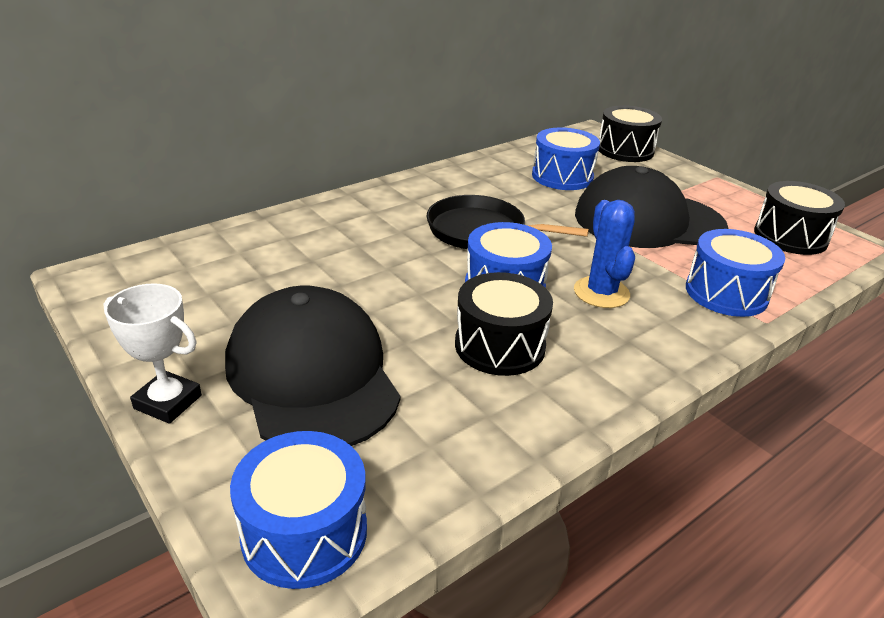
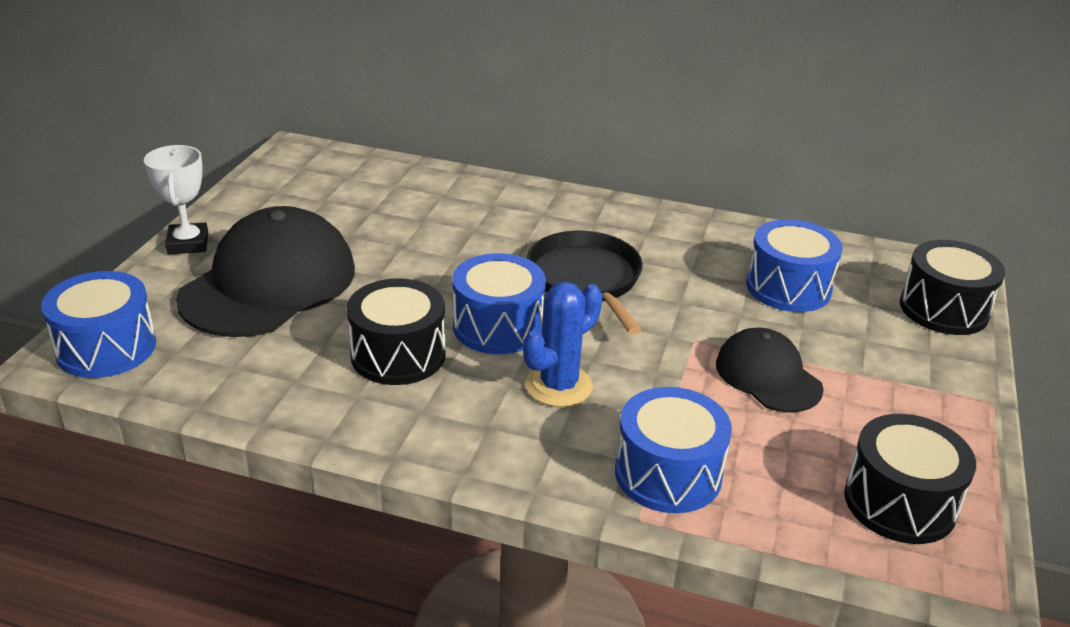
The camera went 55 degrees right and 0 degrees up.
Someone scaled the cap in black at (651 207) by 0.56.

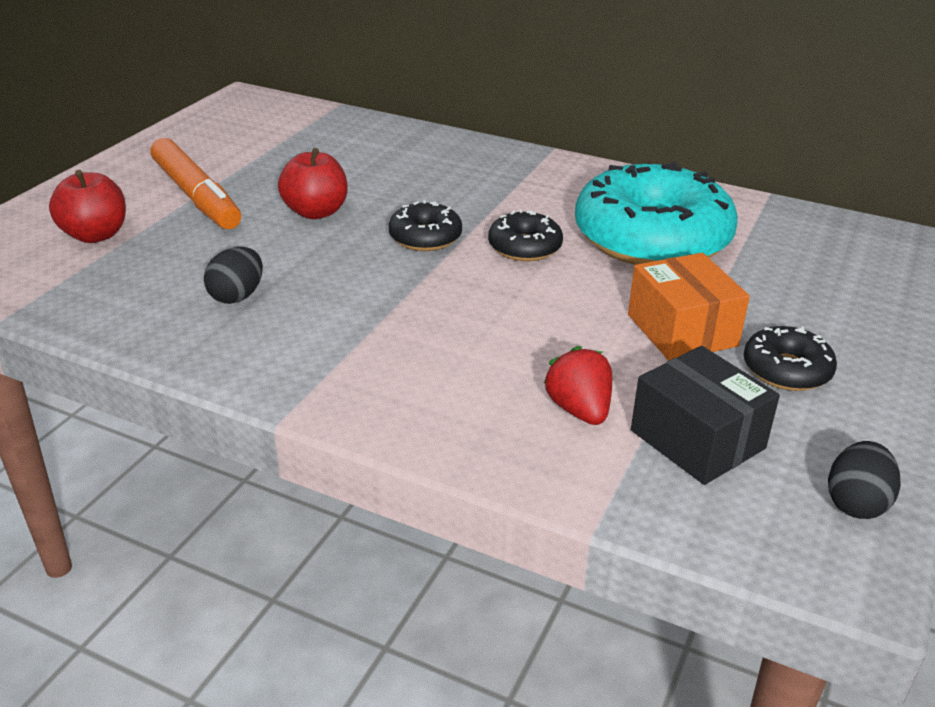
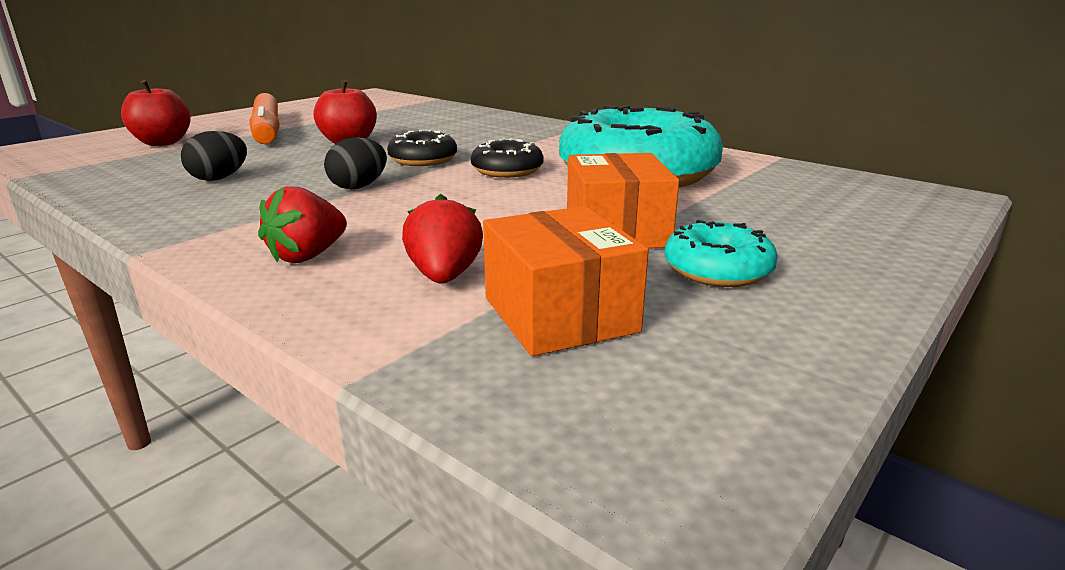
The camera went 15 degrees right and 10 degrees down.
Someone put down the strawberry in red at (302 224).
Someone carried the egg in black from (864 480) to (355 163).
Someone repainted the box in black at (705 415), which became the box in orange at (566 281).
Someone repainted the donut in black at (790 358), which became the donut in turquoise at (721 253).

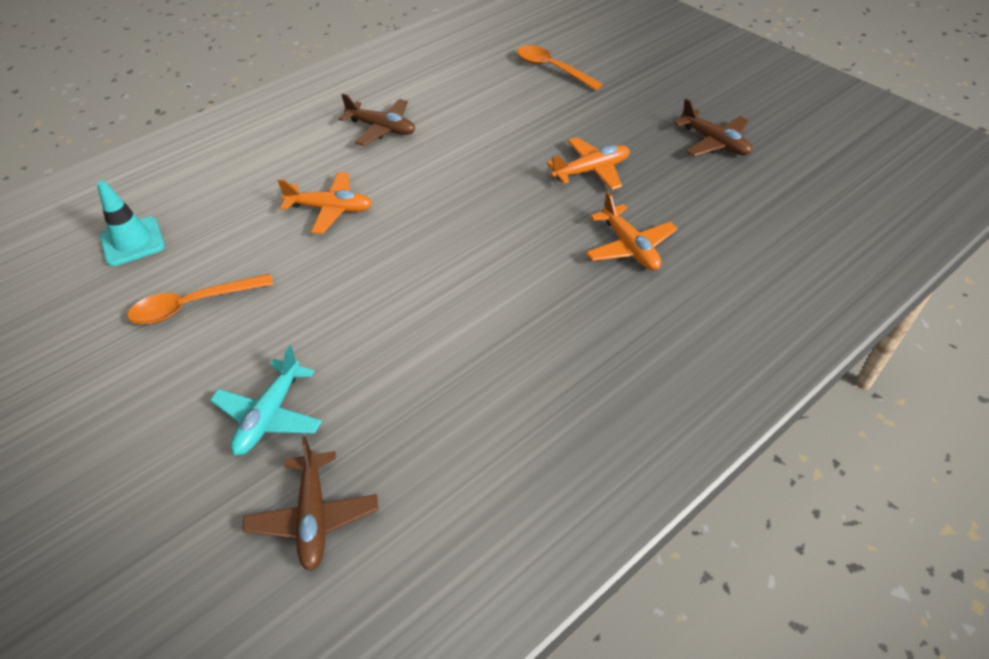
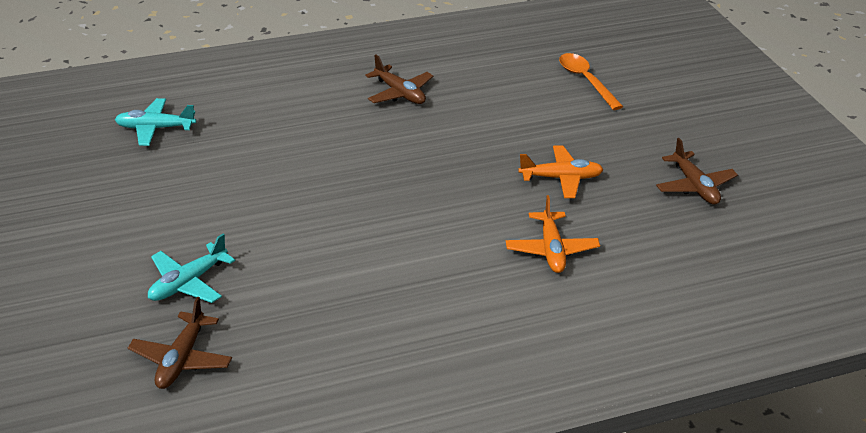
The camera went 20 degrees right and 10 degrees down.
Someone took away the spoon in orange at (200 298).
Someone took away the plane in orange at (325 203).
Someone swapped the traffic cone in turquoise at (131 223) for the plane in turquoise at (155 122).

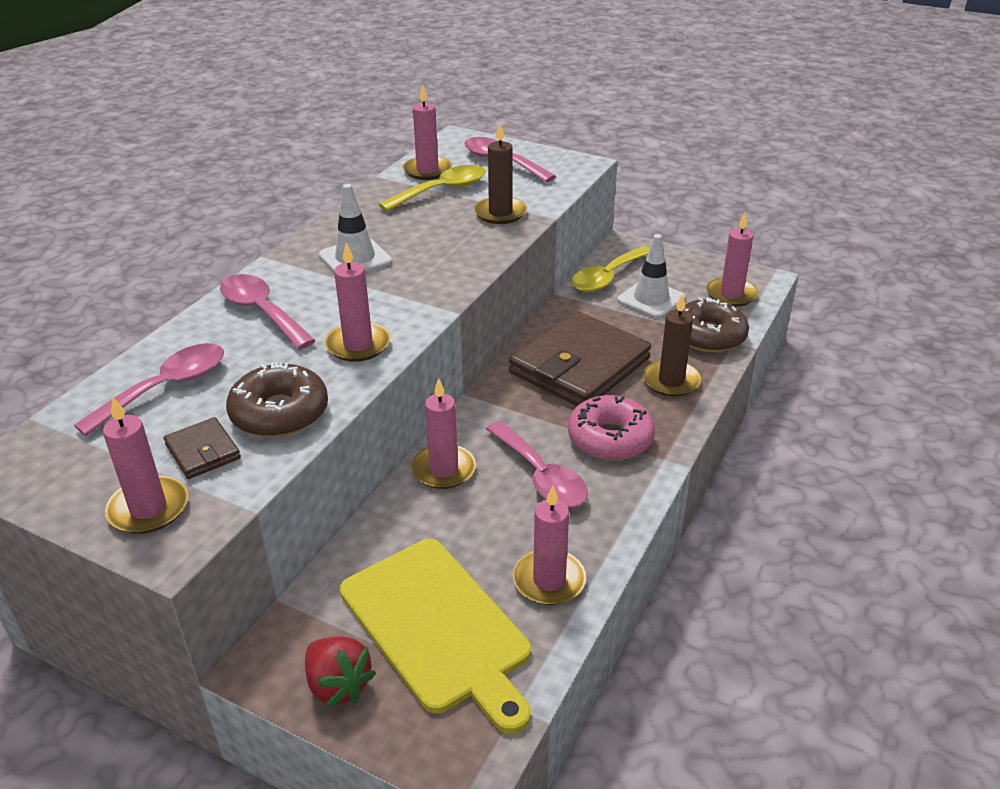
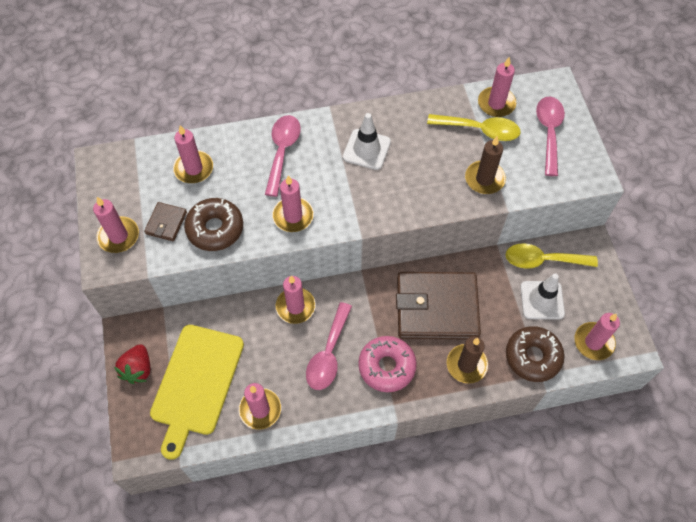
The camera went 50 degrees right and 25 degrees up.
Someone swapped the spoon in pink at (149 389) for the candle in pink at (193 154).

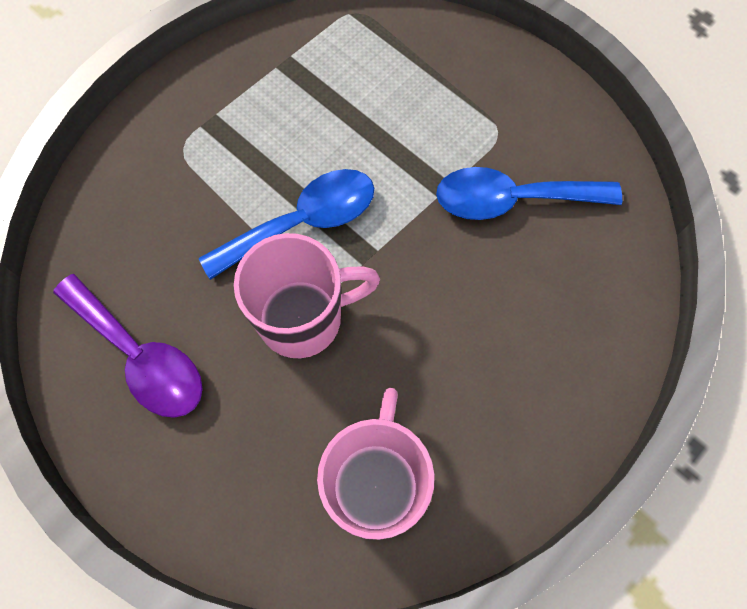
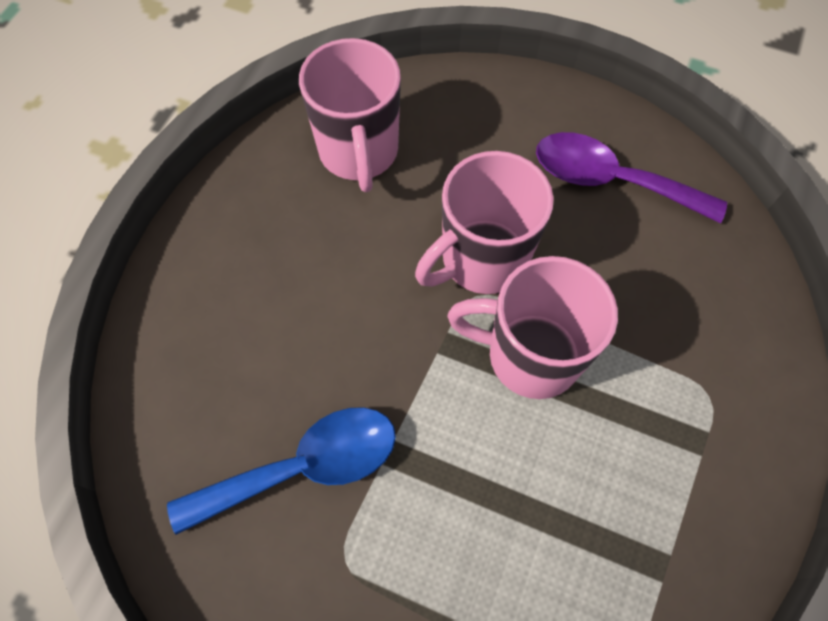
The camera went 160 degrees right and 5 degrees down.
Someone swapped the spoon in blue at (286 224) for the mug in pink at (532 327).

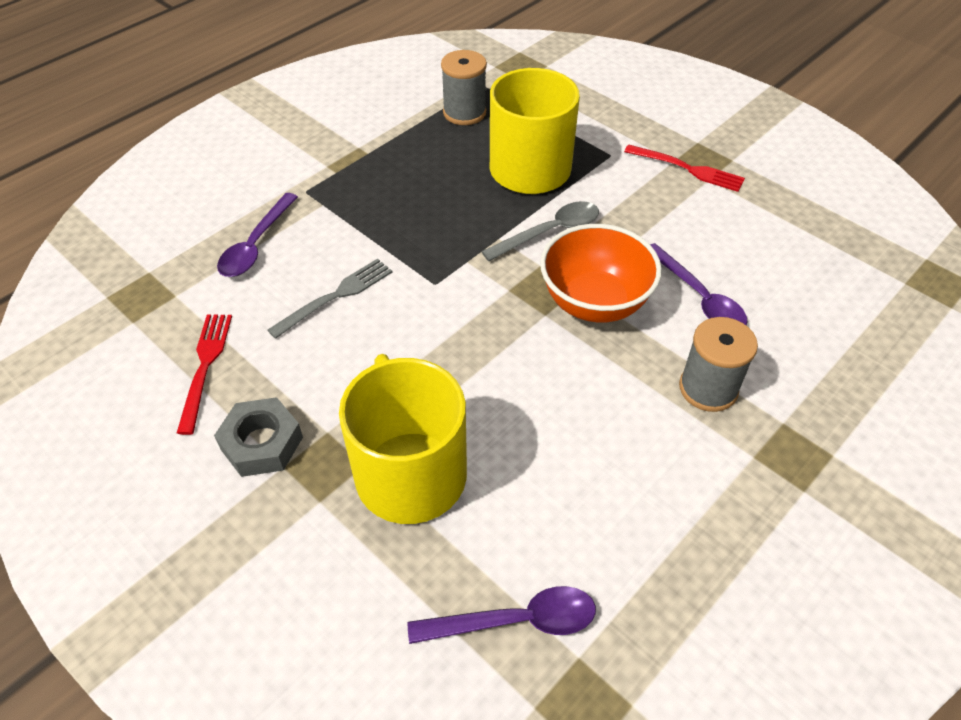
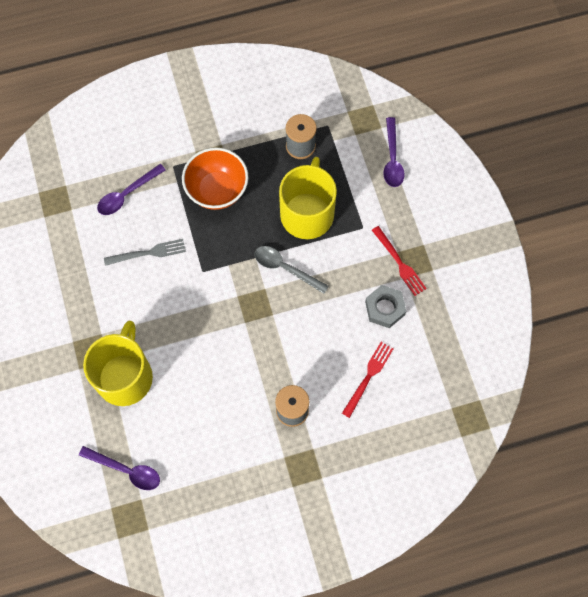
The camera went 30 degrees right and 20 degrees up.
Someone carried the fork in red from (204 374) to (367 380).
Someone carried the nut in grey from (258 437) to (385 306).
Someone carried the bowl in orange from (601 273) to (215 179).
Someone carried the spoon in purple from (699 284) to (394 152).
Someone rotated the spoon in grey at (540 231) by 150 degrees counterclockwise.

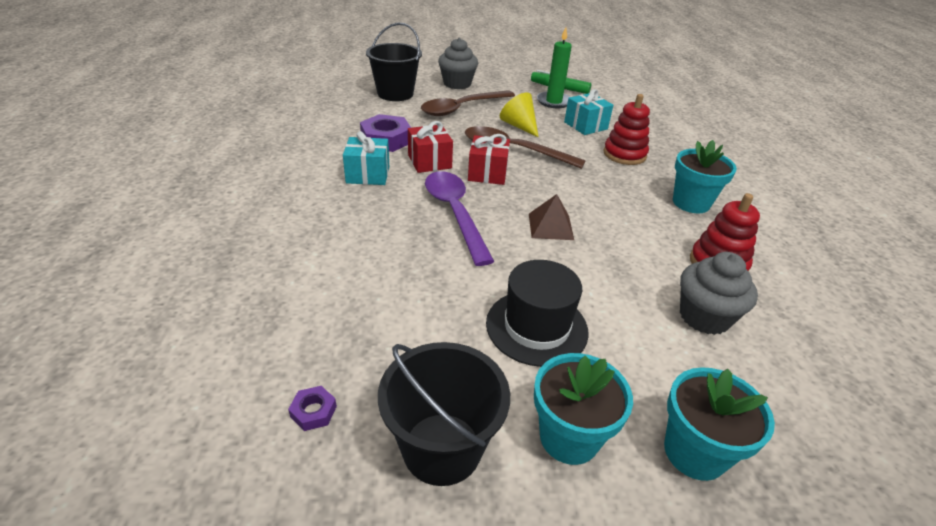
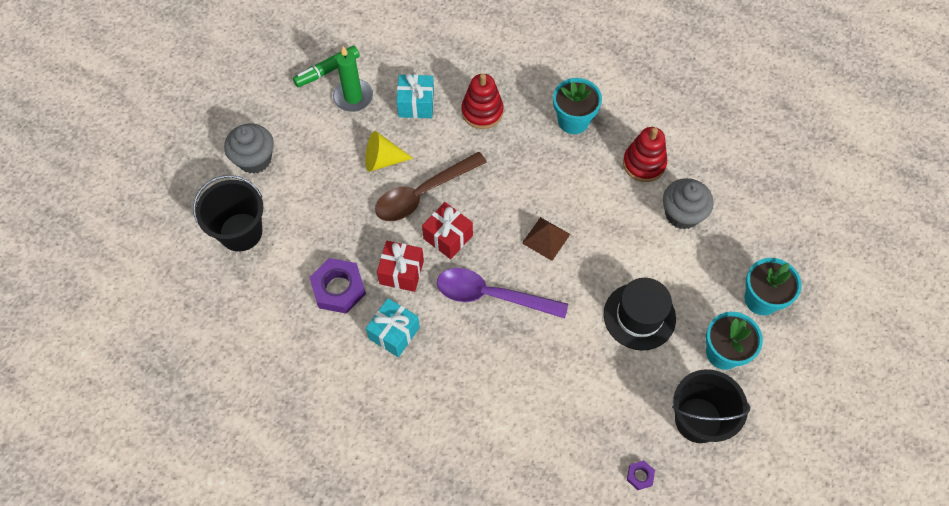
The camera went 55 degrees left and 25 degrees up.
Someone took away the spoon in brown at (468 103).

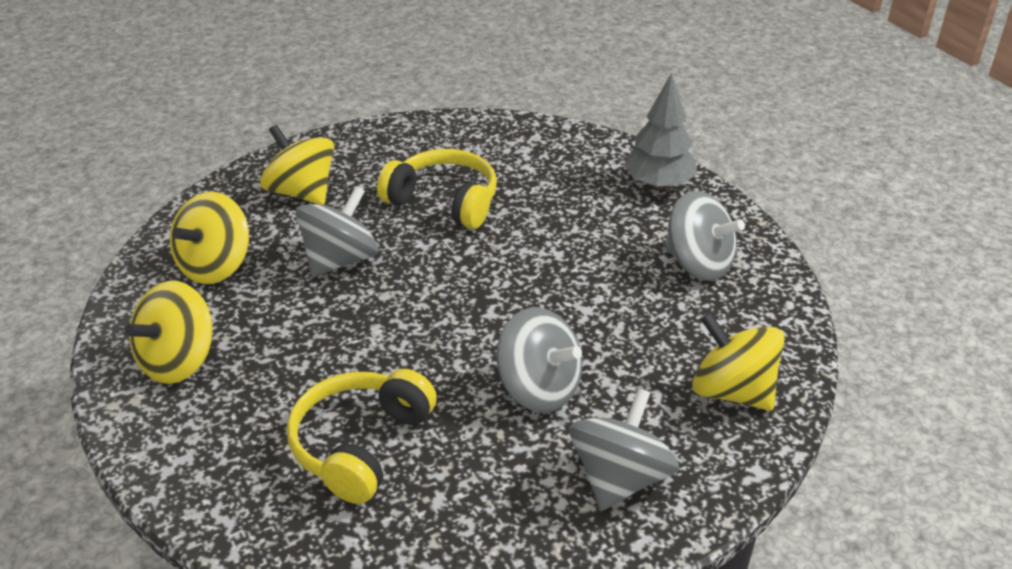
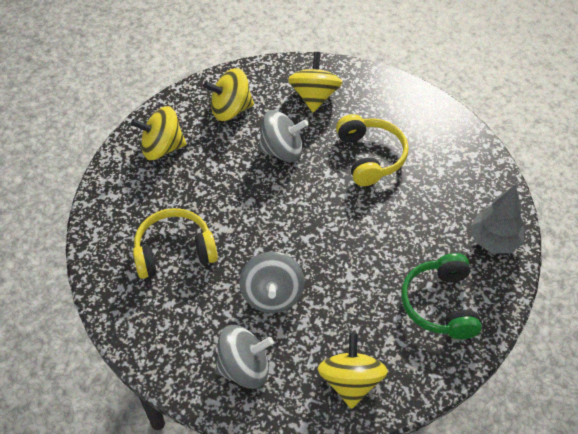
The camera went 50 degrees right and 15 degrees up.
Someone swapped the spinning top in grey at (704 236) for the headphones in green at (441 296).

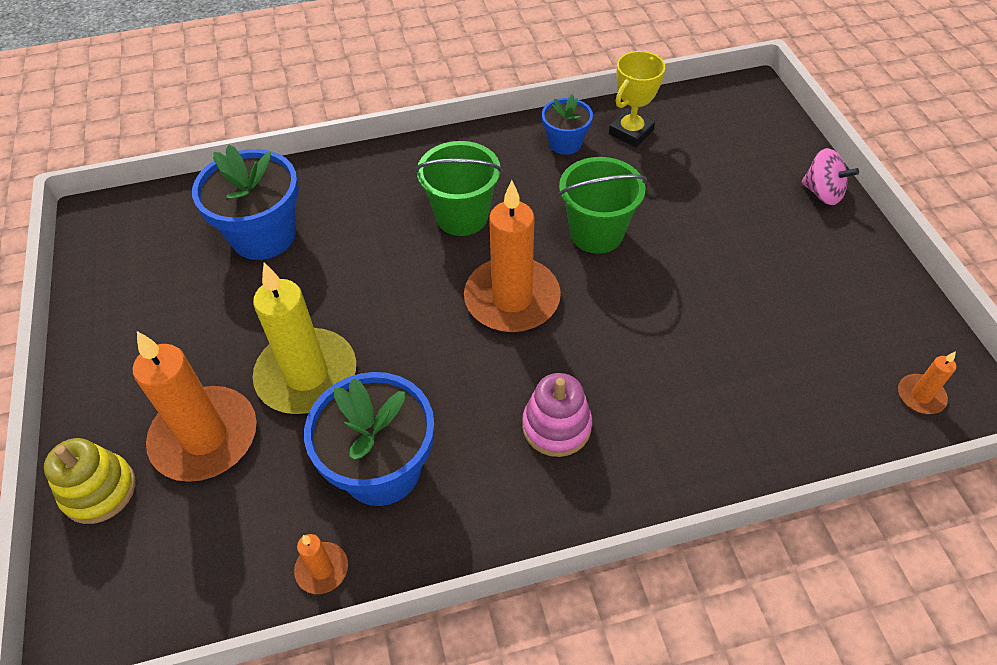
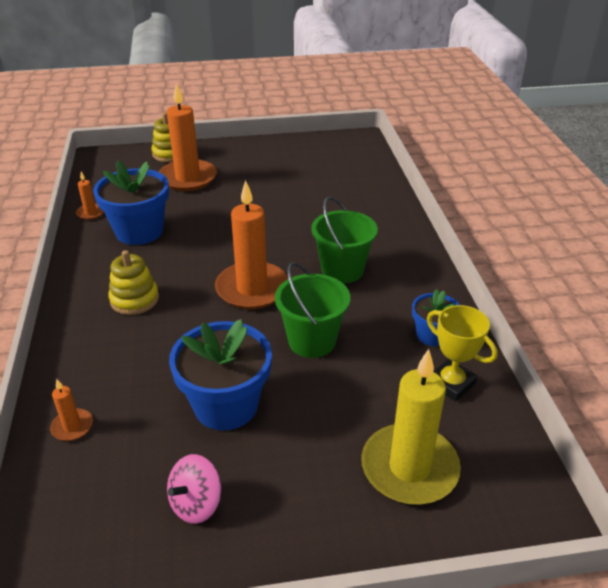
The camera went 95 degrees right and 15 degrees down.
Someone carried the flower pot in blue from (245 202) to (220 374).
Someone carried the candle in yellow from (304 338) to (411 427).
Someone carried the spinning top in pink from (830 176) to (194 489).
Someone carried the candle in orange from (927 382) to (71 410).
Someone repainted the stacking toy in pink at (557 415), which became the stacking toy in yellow at (133 282).

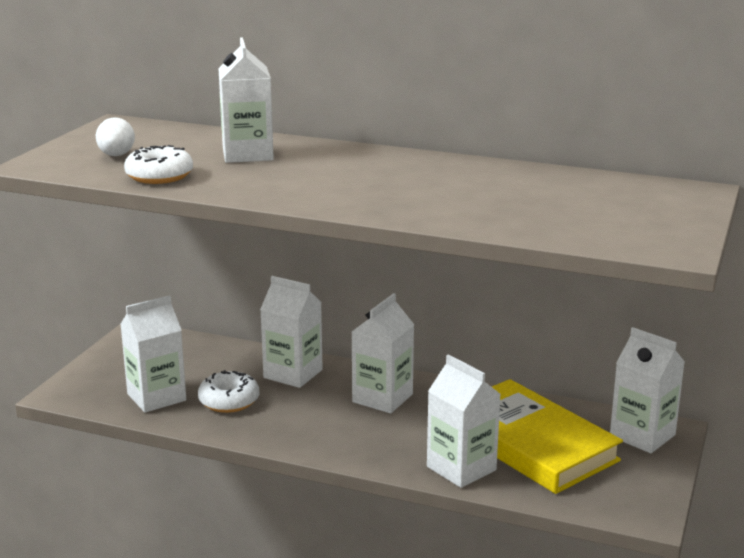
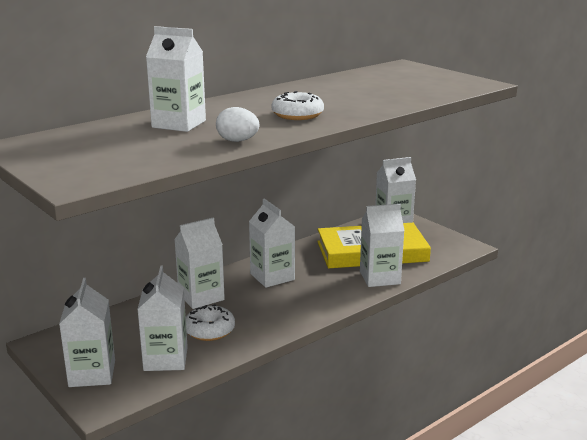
The camera went 60 degrees left and 0 degrees up.
Someone put down the carton in white at (87 332).
Someone carried the egg in white from (115 136) to (238 124).
Someone carried the donut in white from (158 164) to (297 105).

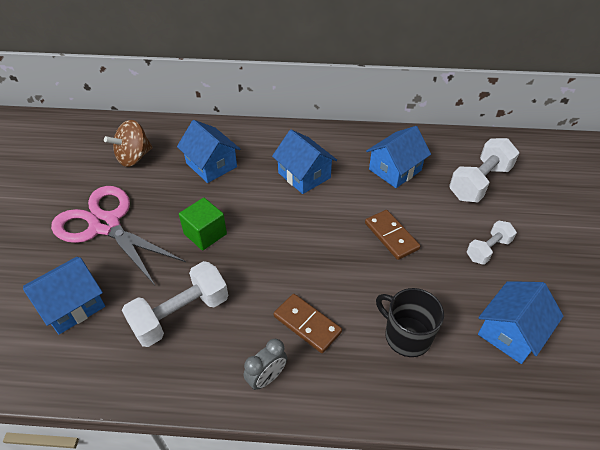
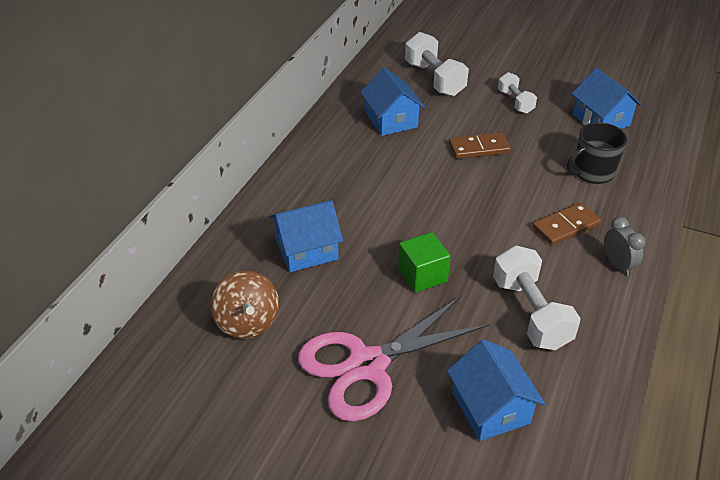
The camera went 70 degrees left and 5 degrees down.
Someone took away the house in blue at (304 162).

